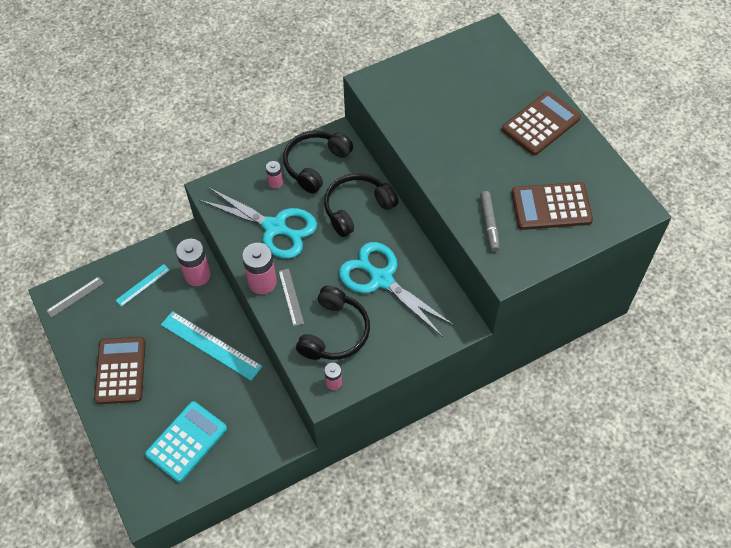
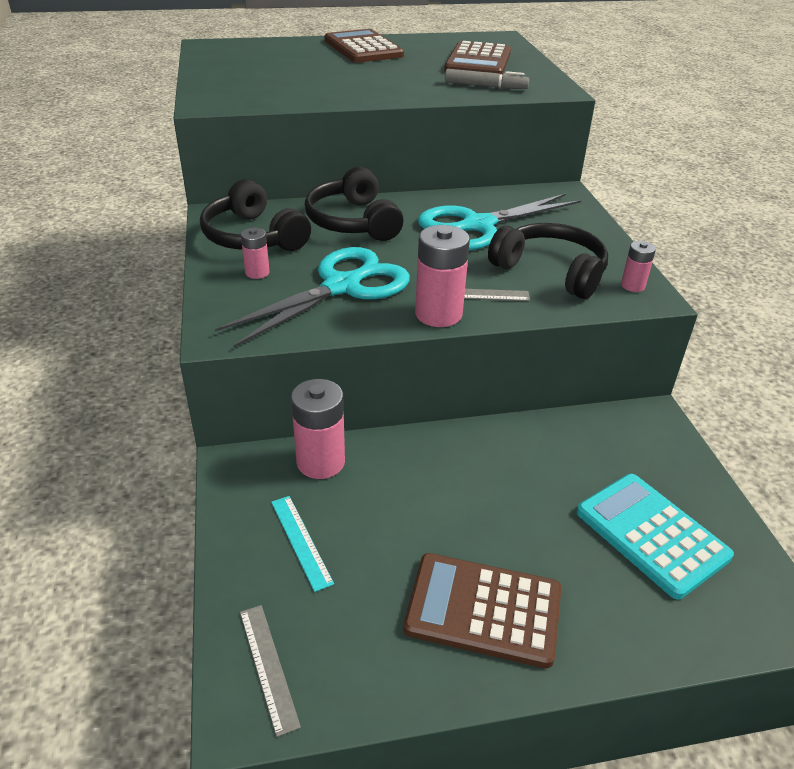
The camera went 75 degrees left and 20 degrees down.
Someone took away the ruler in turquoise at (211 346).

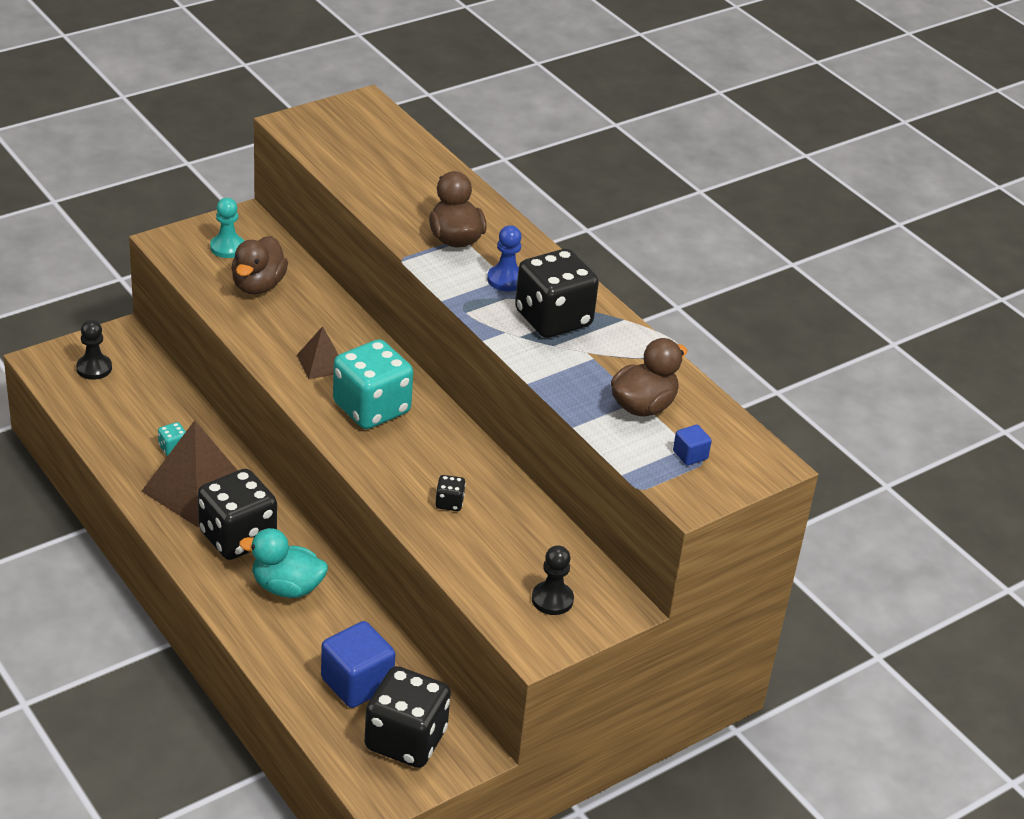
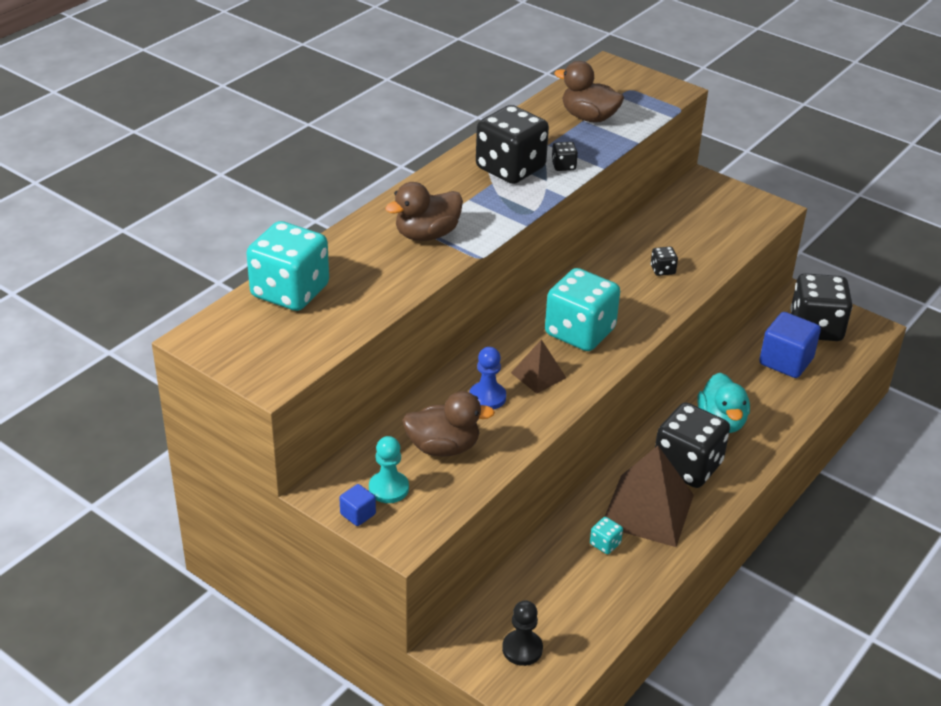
The camera went 105 degrees left and 0 degrees up.
Someone took away the pawn in black at (553 580).
Someone put down the dice in turquoise at (287 266).
Someone put down the dice in black at (565 156).
Someone carried the pawn in blue from (504 258) to (487 378).
Someone carried the cube in blue from (692 445) to (357 505).

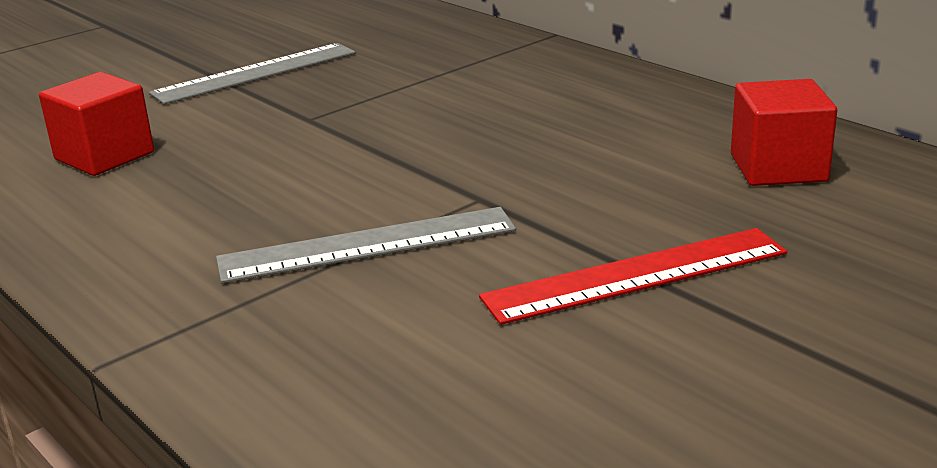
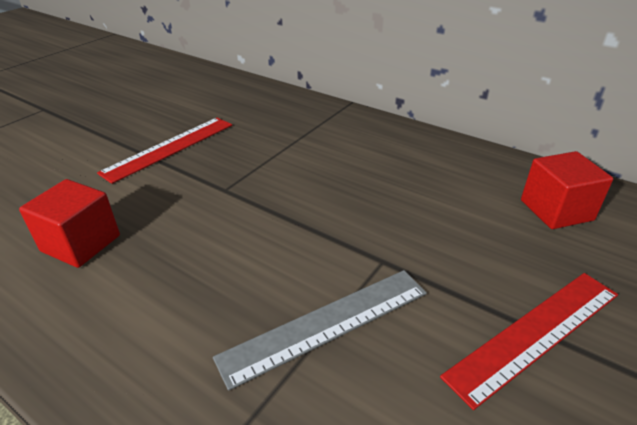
The camera went 15 degrees left and 10 degrees up.
Someone repainted the ruler in grey at (252 74), which became the ruler in red at (164 151).

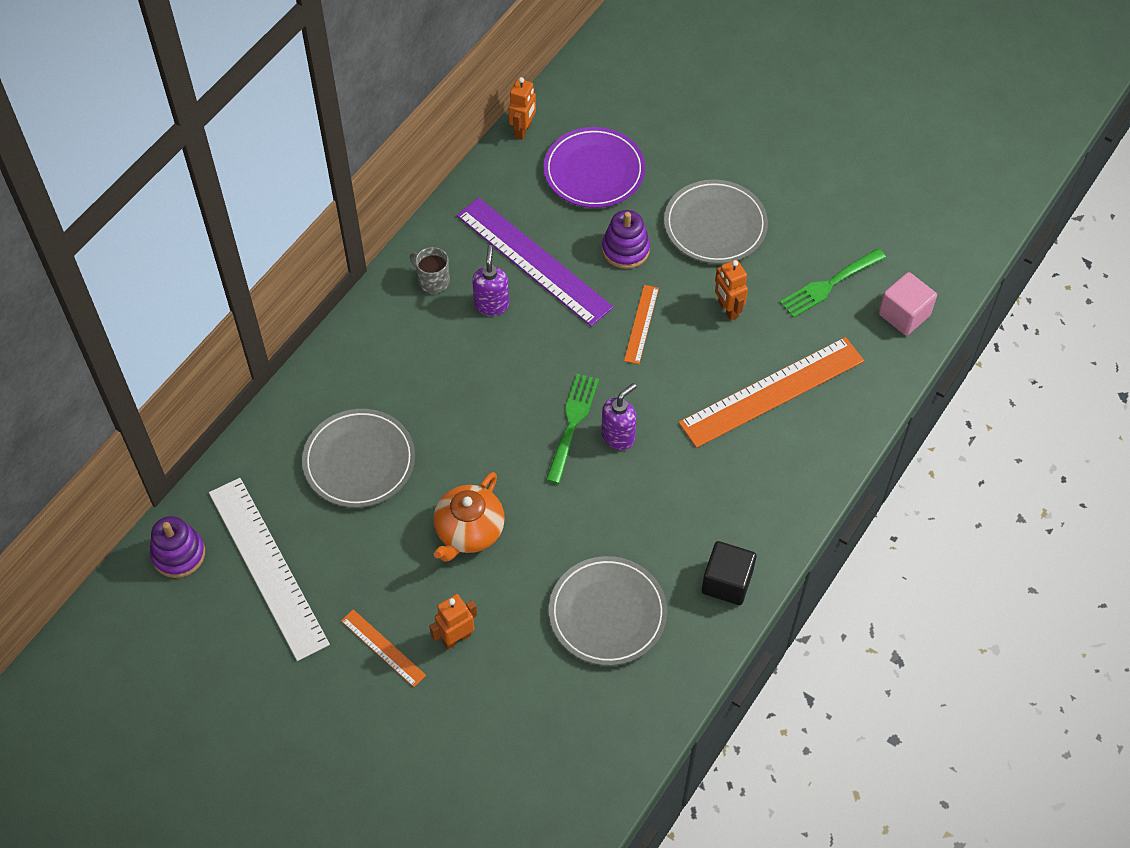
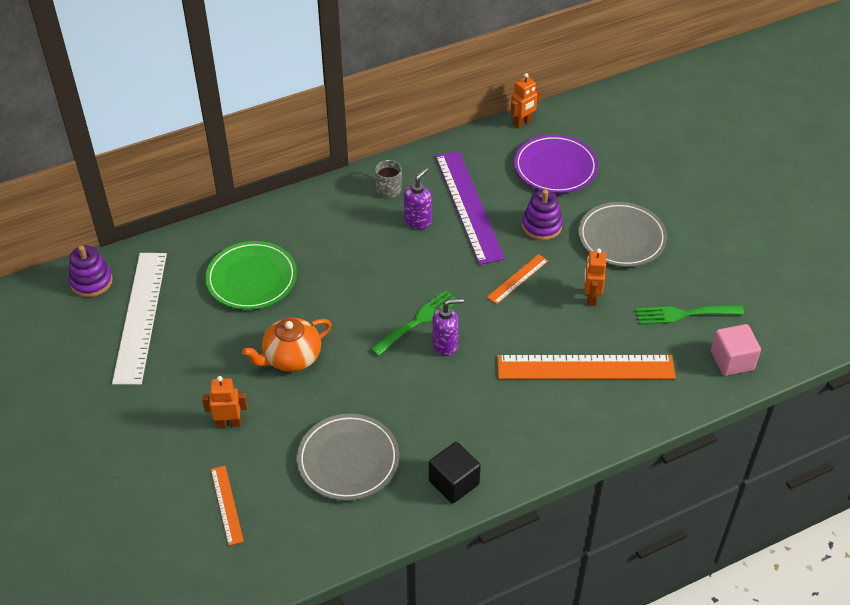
The camera went 30 degrees right and 10 degrees down.
Someone carried the ruler in orange from (383 648) to (227 506).
Someone repainted the plate in grey at (358 458), which became the plate in green at (251 275).

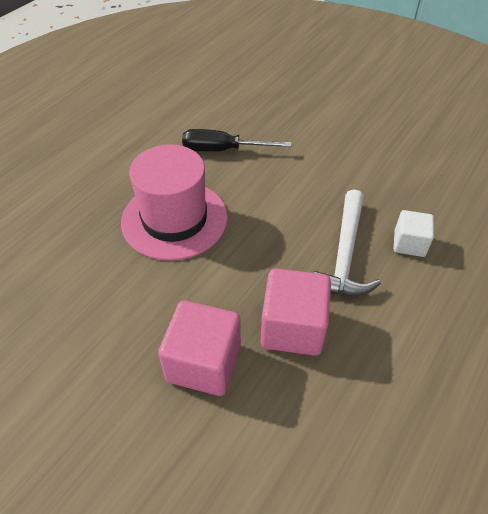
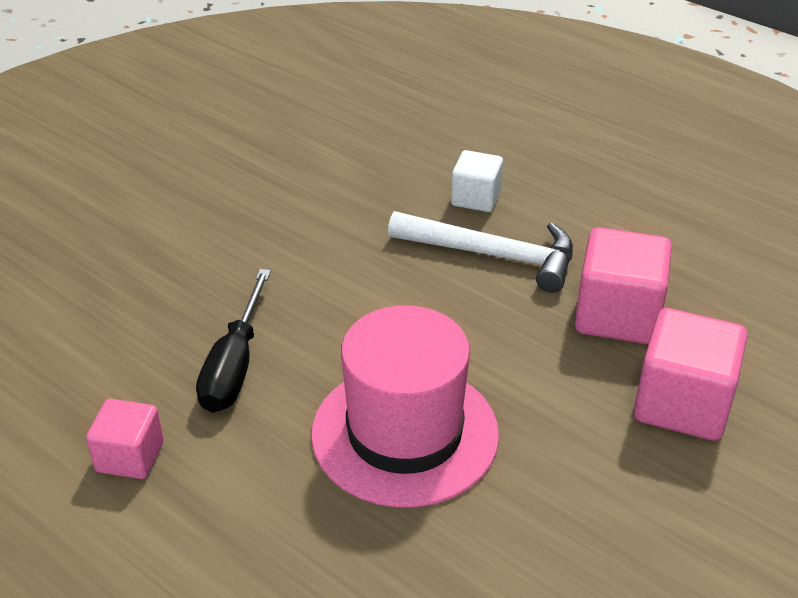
The camera went 85 degrees left and 10 degrees down.
Someone put down the cube in pink at (125 439).

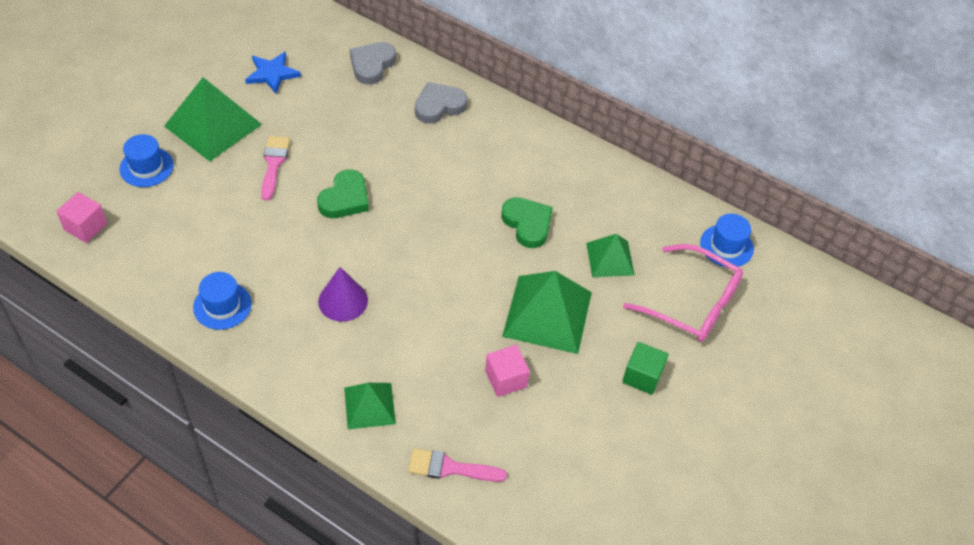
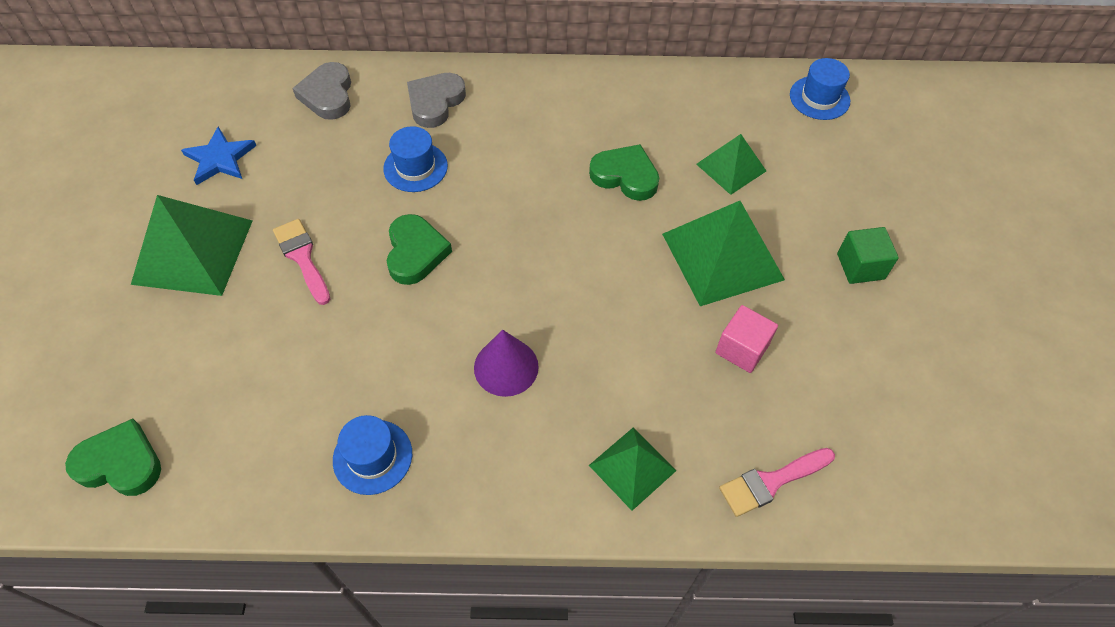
The camera went 30 degrees left and 5 degrees up.
Someone took away the glasses in pink at (683 293).
Someone carried the hat in blue from (147 160) to (415 159).
Someone swapped the cube in pink at (81 217) for the heart in green at (113 457).

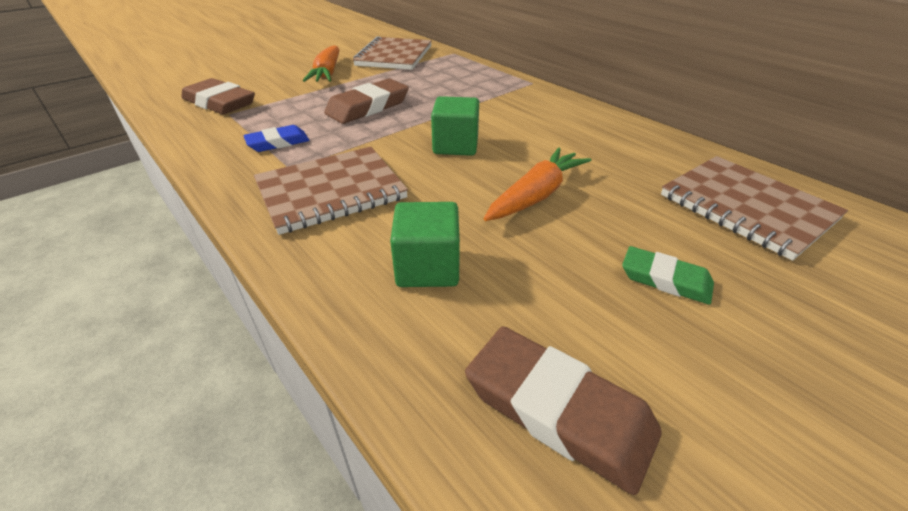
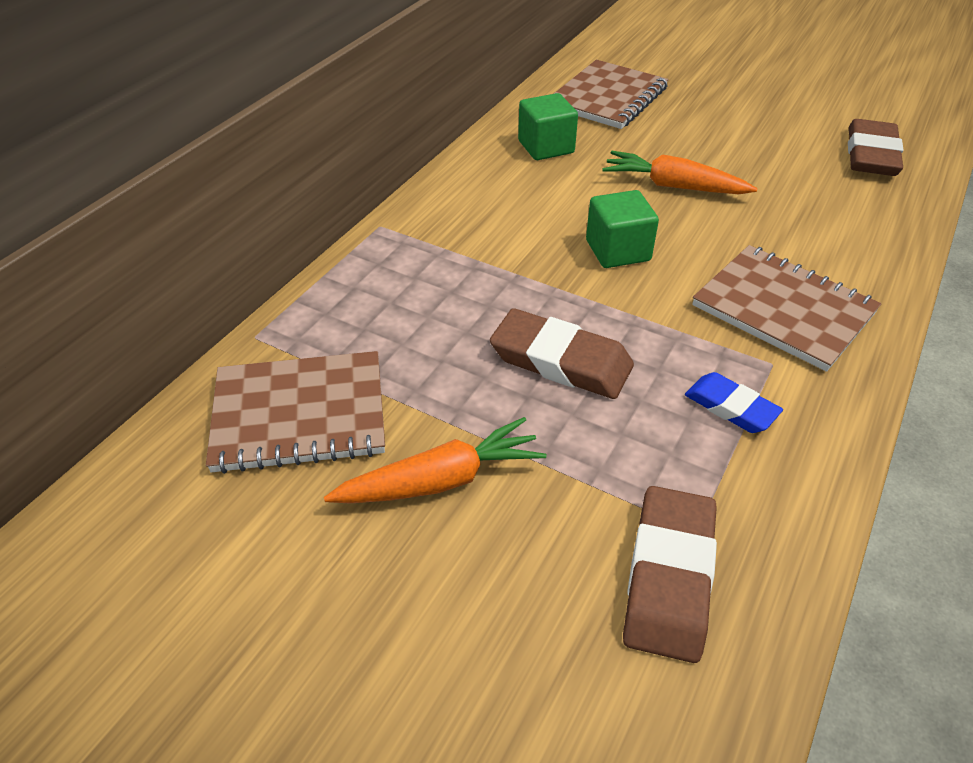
The camera went 110 degrees left and 5 degrees up.
Someone took away the eraser in green at (668 275).
Someone carried the cube in green from (425 244) to (548 126).

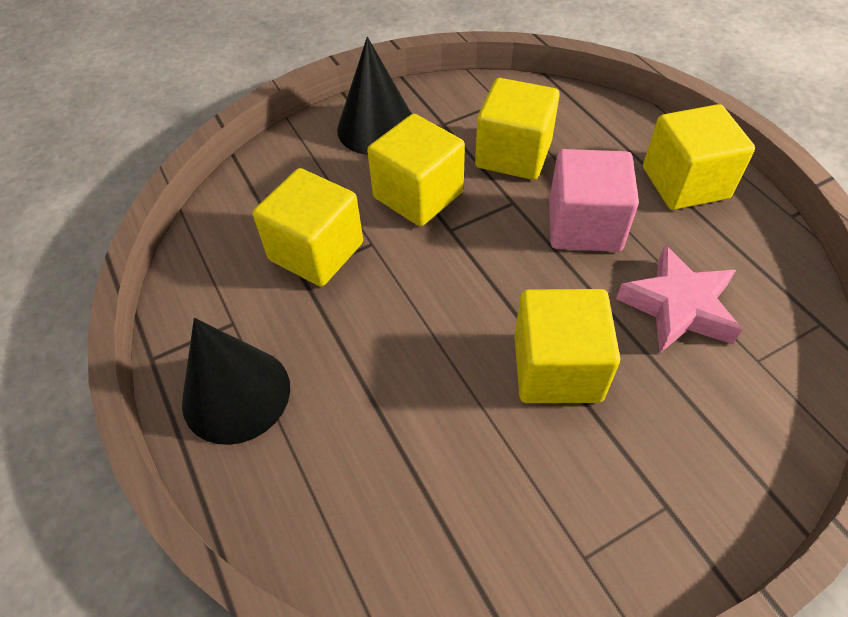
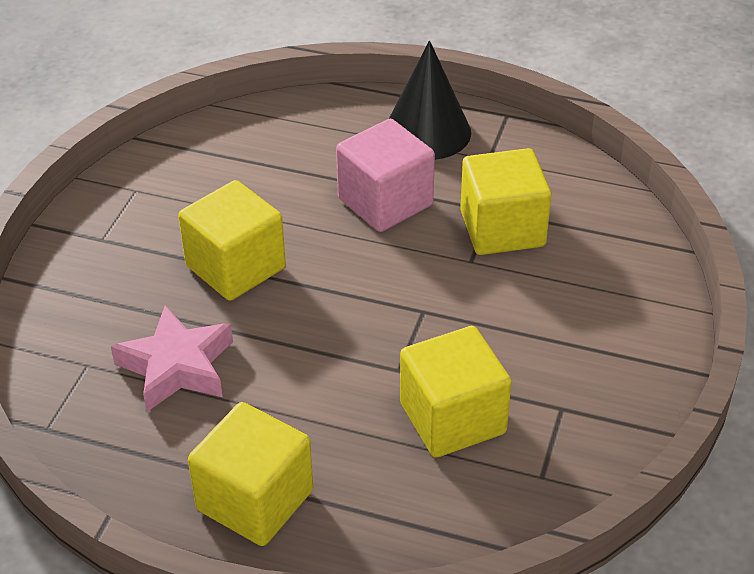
The camera went 135 degrees right and 10 degrees down.
Someone took away the cone in black at (374 96).
Someone took away the cube in yellow at (416 170).
Someone carried the cube in pink from (594 200) to (385 175).

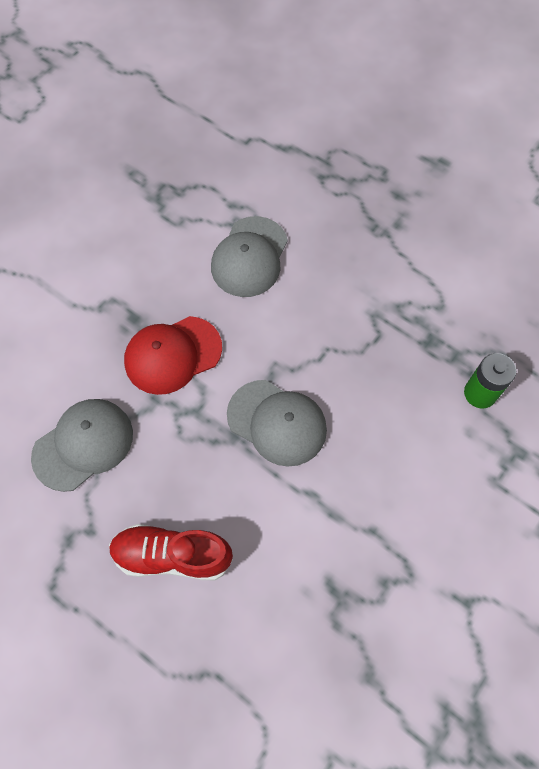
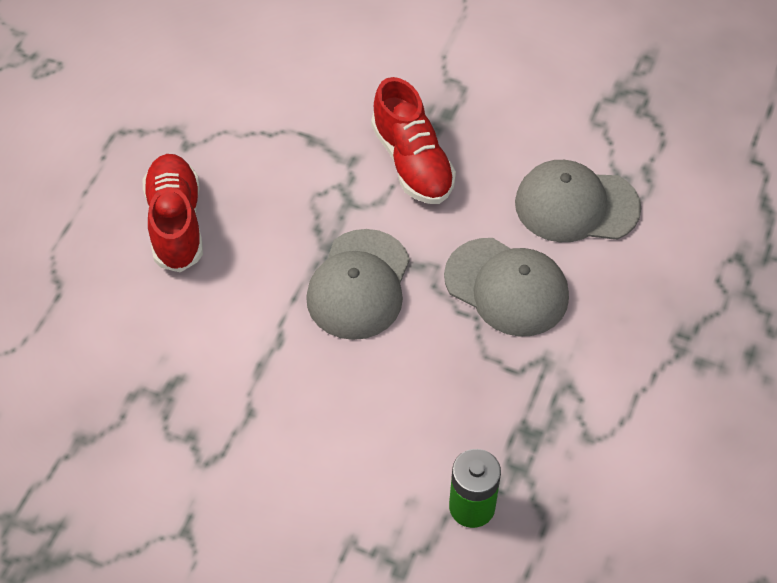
The camera went 75 degrees right and 10 degrees down.
Someone carried the cap in grey from (82 445) to (506 287).
Someone swapped the cap in red at (173 355) for the shoe in red at (413 140).

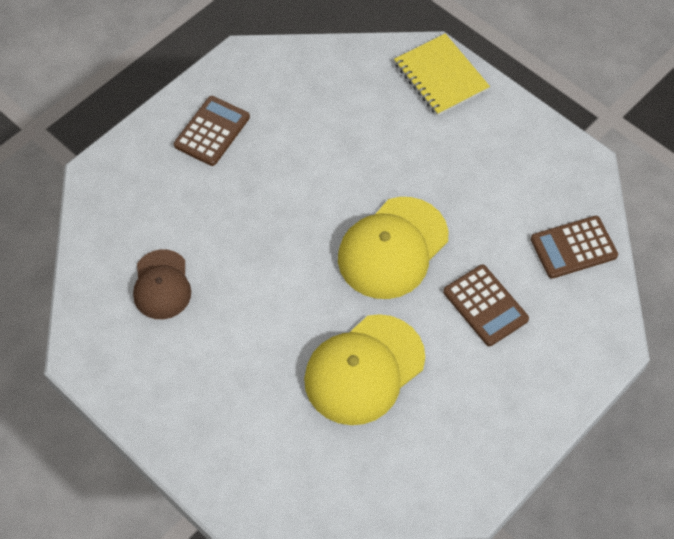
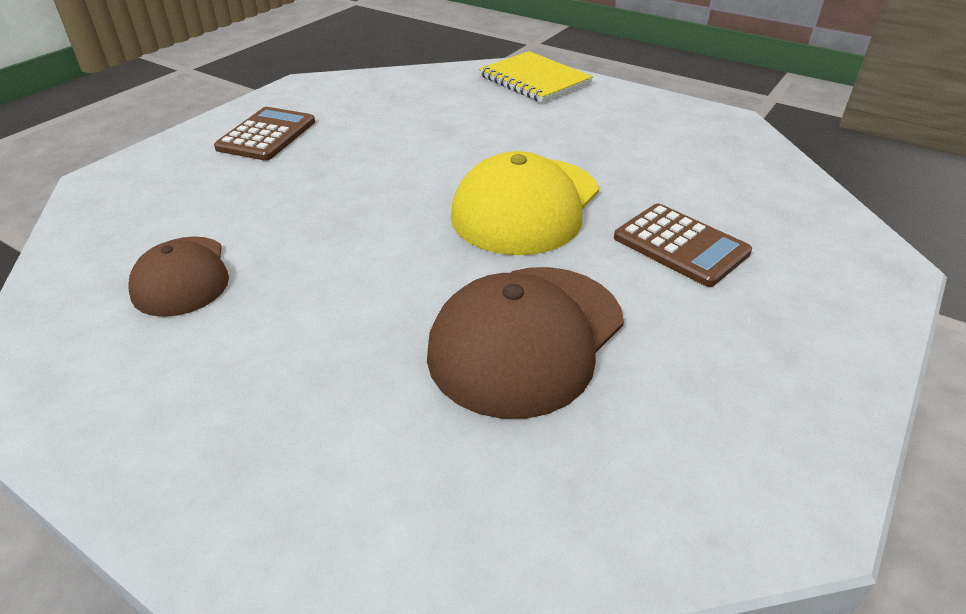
The camera went 10 degrees left and 20 degrees down.
Someone took away the calculator in brown at (574 247).
Someone repainted the cap in yellow at (364 369), which became the cap in brown at (525 343).

